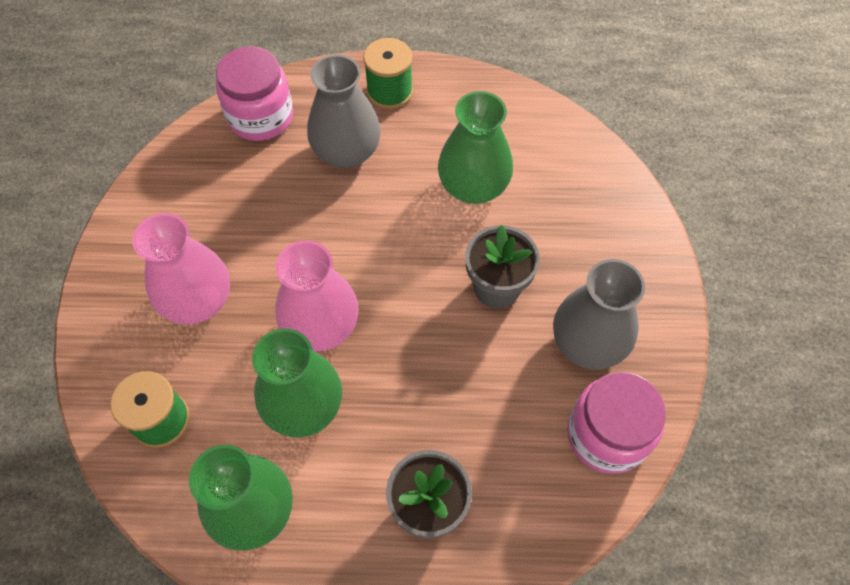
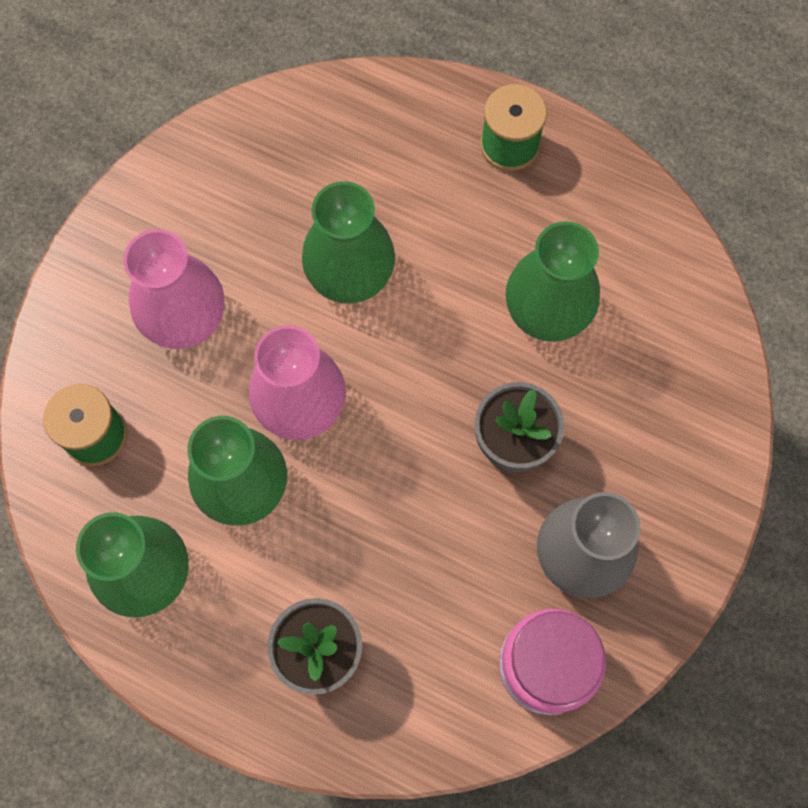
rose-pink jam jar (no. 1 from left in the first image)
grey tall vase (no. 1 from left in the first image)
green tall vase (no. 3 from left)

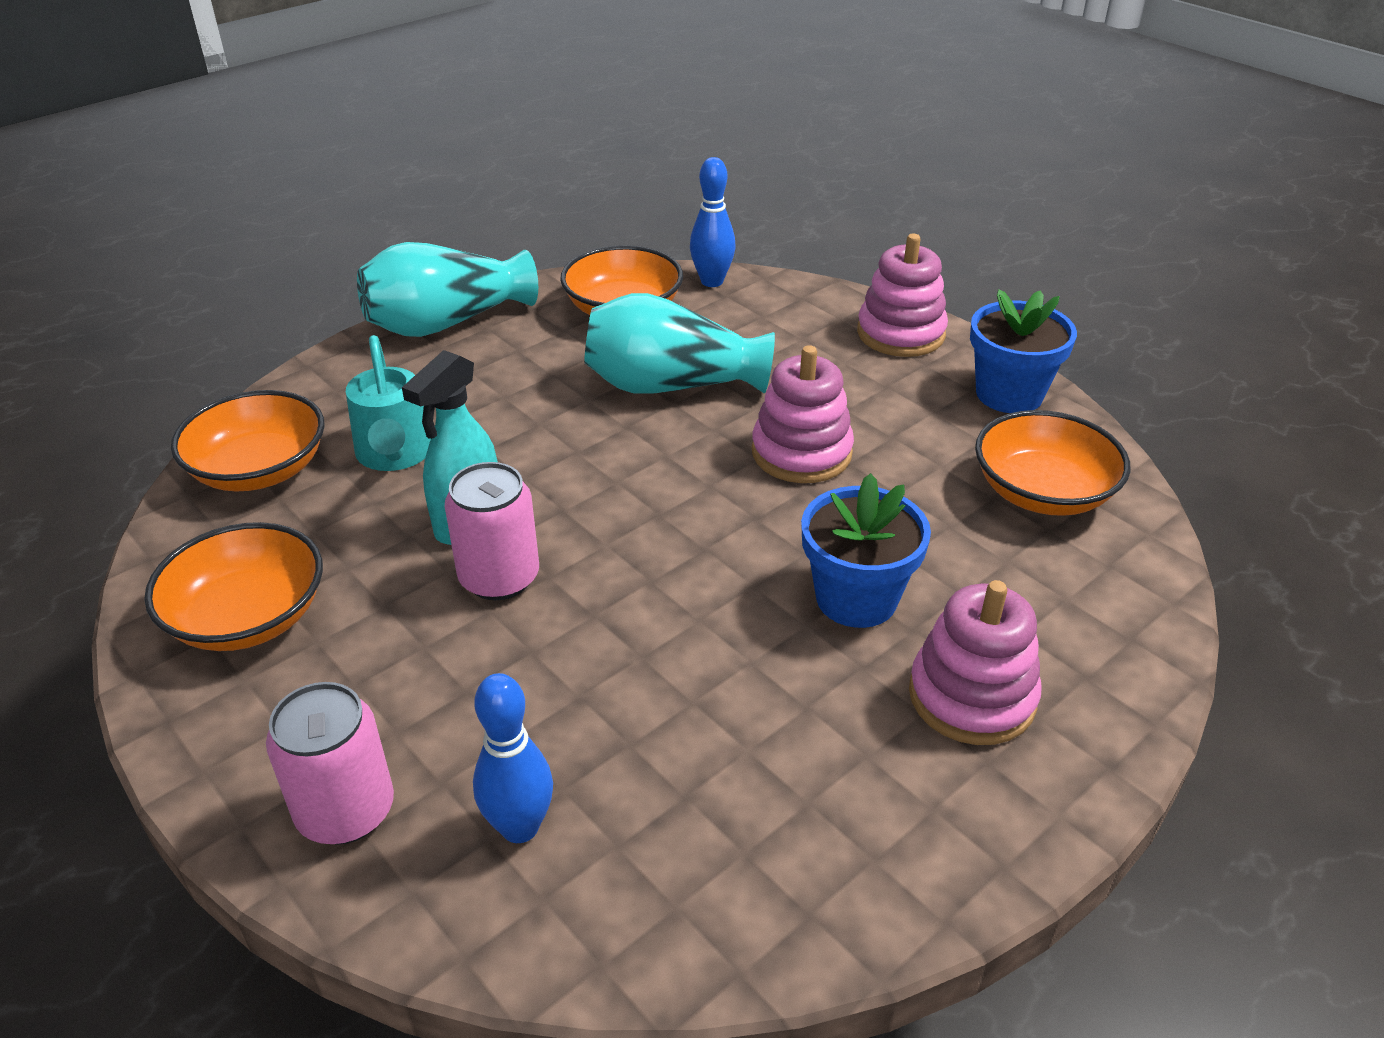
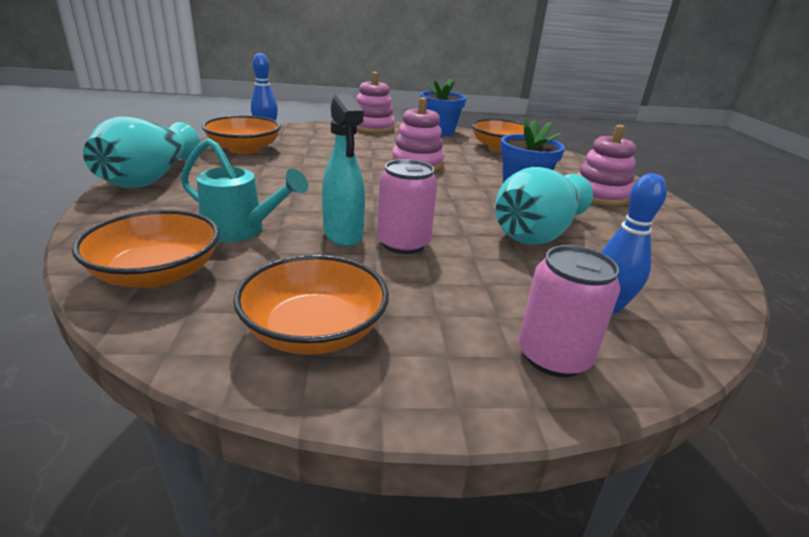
aqua tall vase (no. 2 from left)

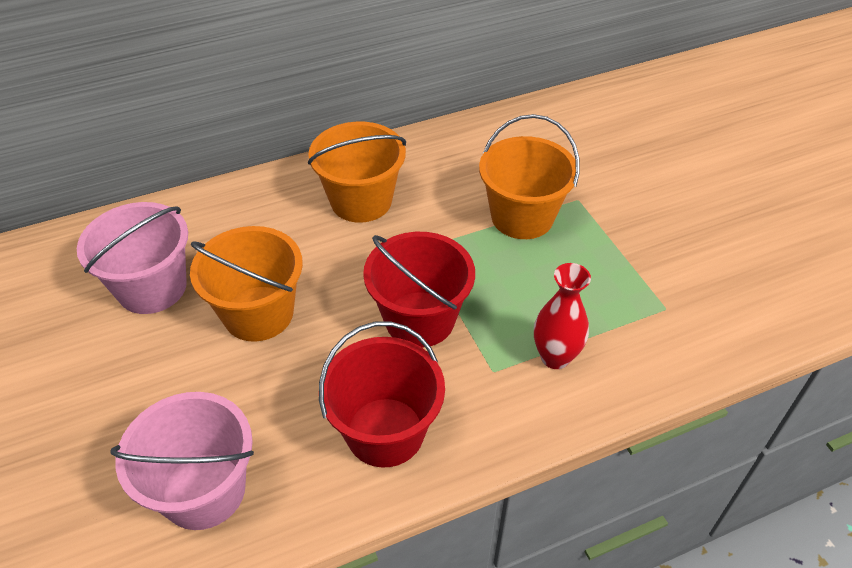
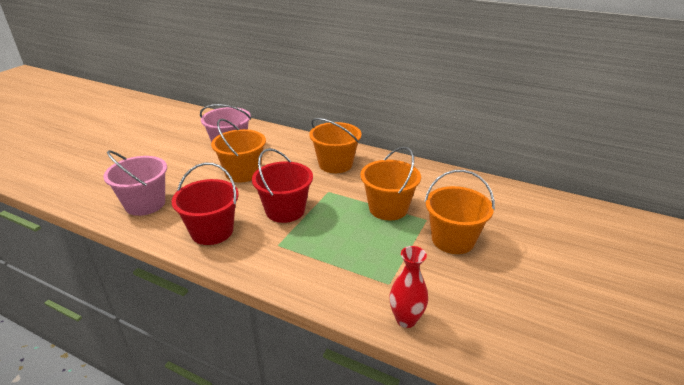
orange-coloured bucket (no. 4 from left)
crimson tall vase

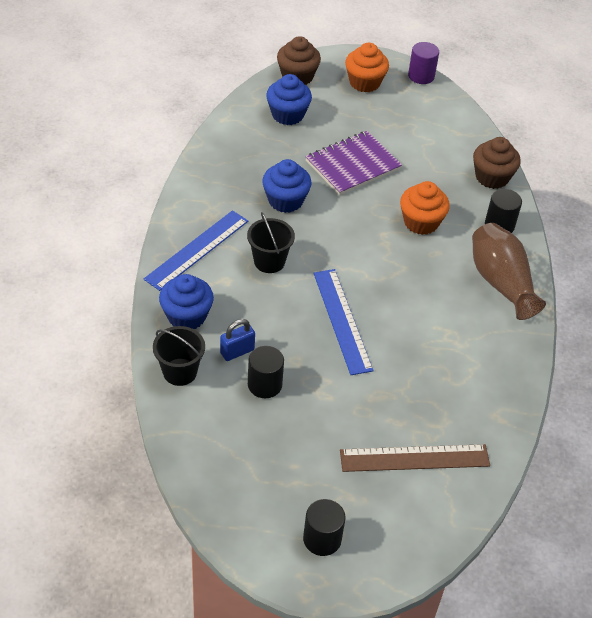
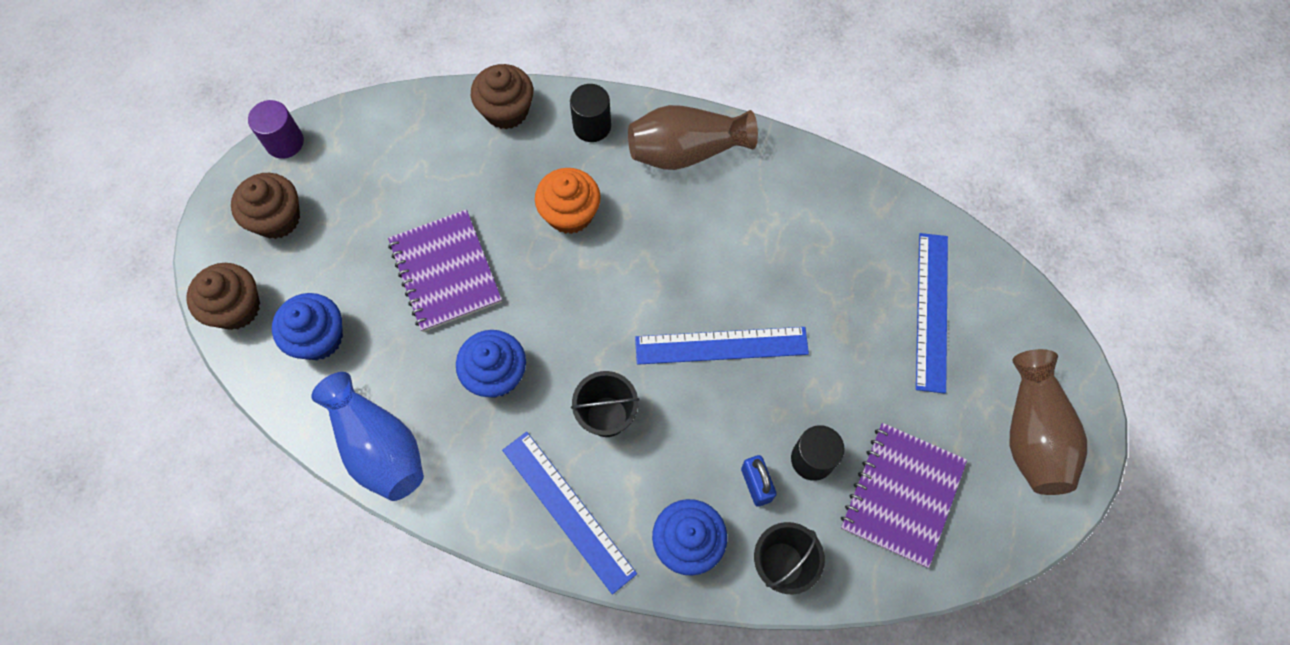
blue tall vase
purple notepad (no. 2 from left)
dark brown tall vase (no. 2 from left)
blue ruler (no. 3 from left)
dark brown fairy cake (no. 2 from left)

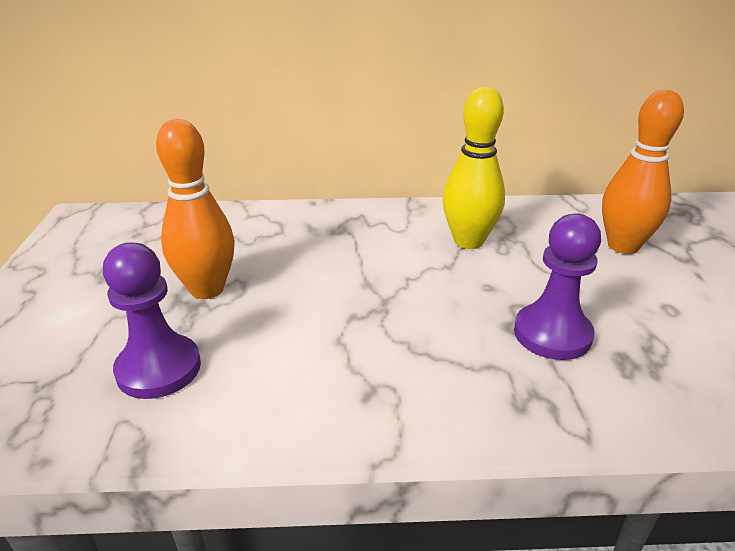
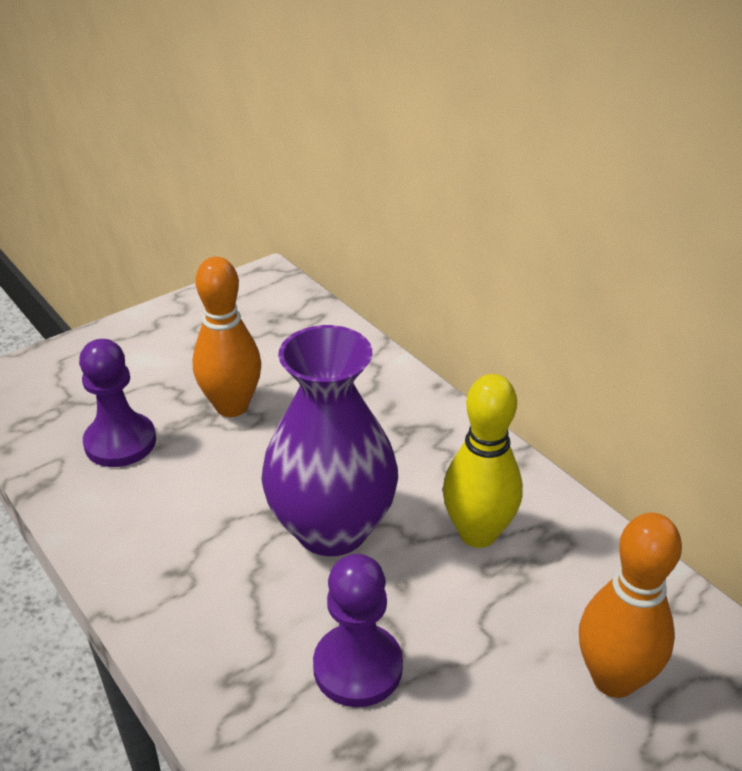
purple tall vase

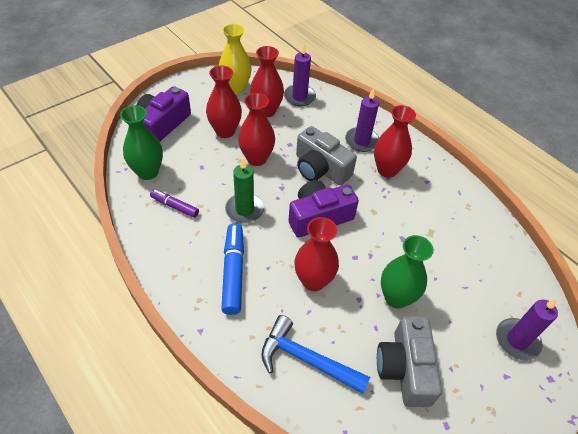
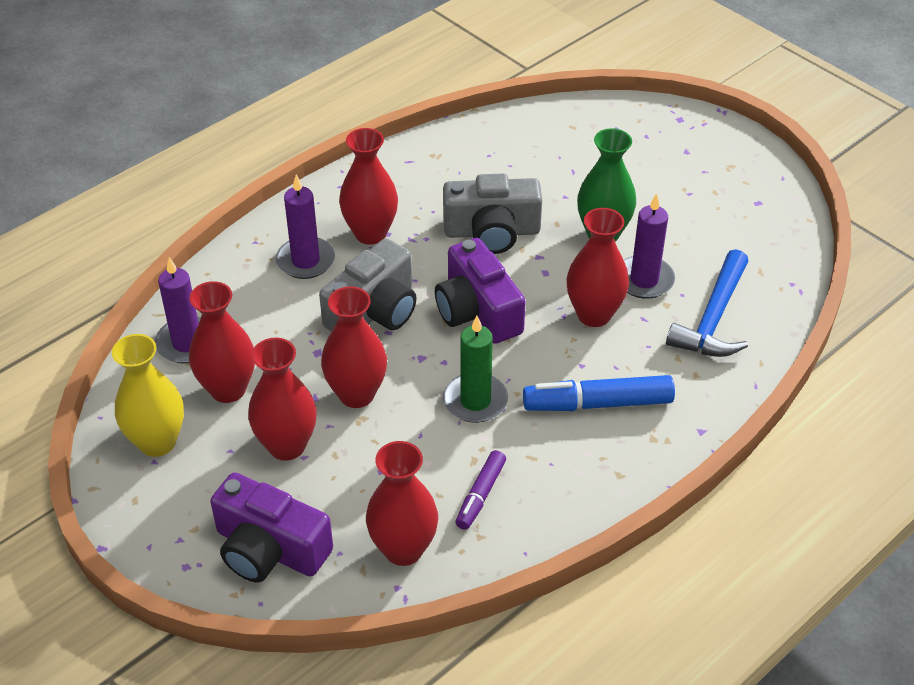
grey camera (no. 2 from left)
purple pillar candle (no. 3 from left)
crimson tall vase (no. 5 from left)

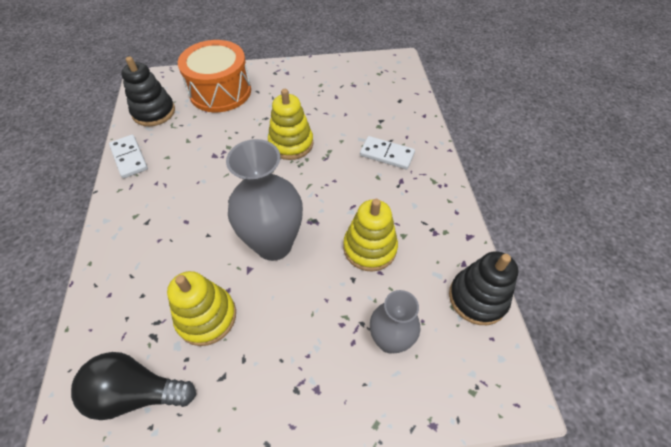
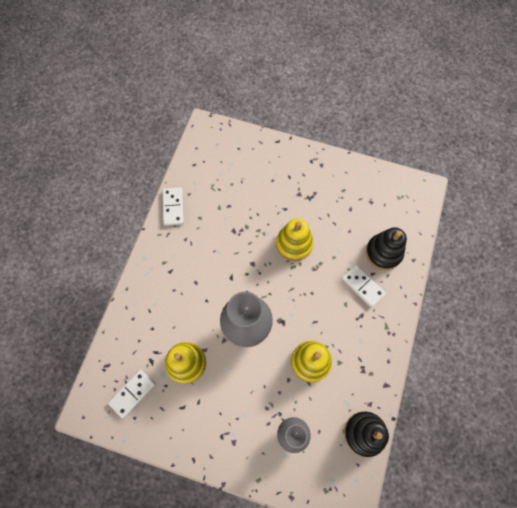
orange-coloured drum
black stacking toy (no. 2 from left)
pure white domino piece (no. 1 from left)

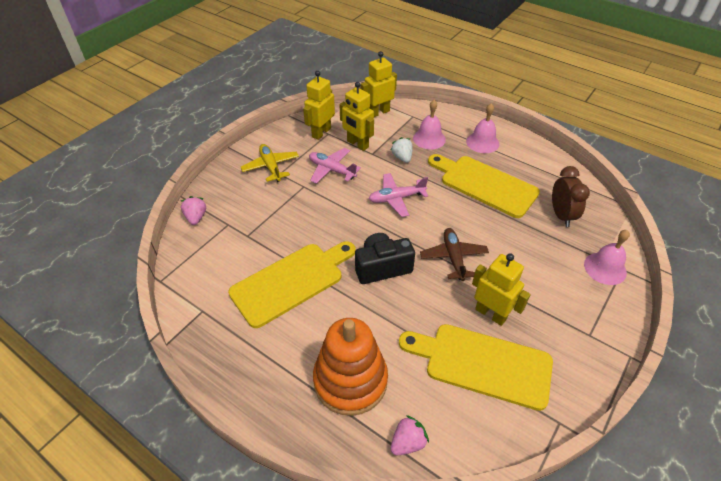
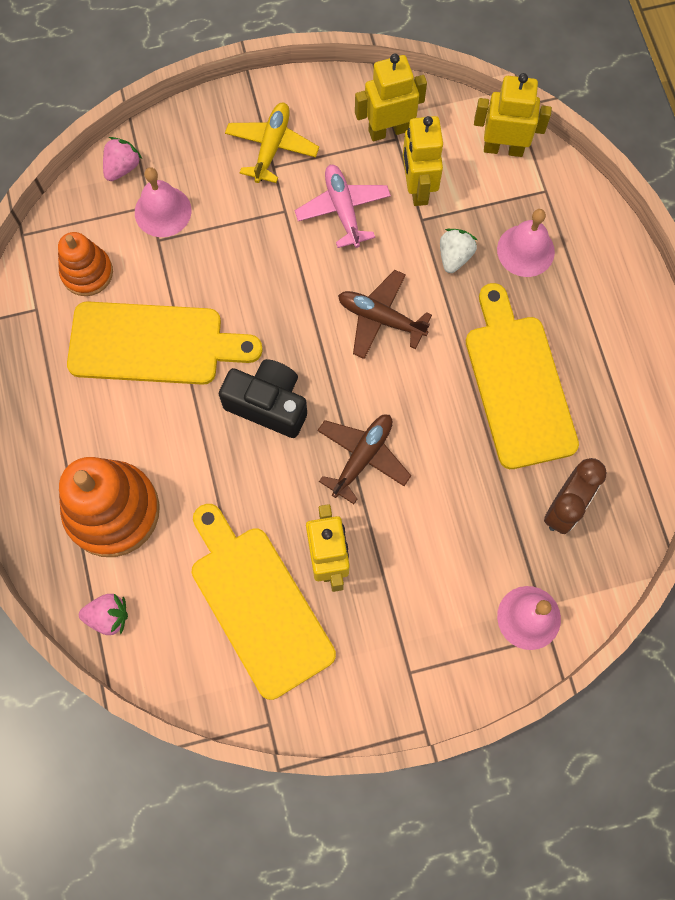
orange-coloured stacking toy (no. 1 from left)
rose-pink bell (no. 1 from left)
dark brown plane (no. 2 from left)

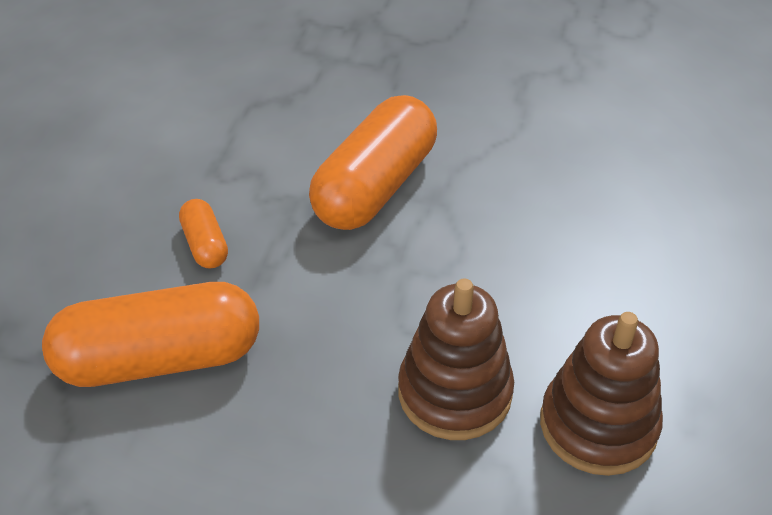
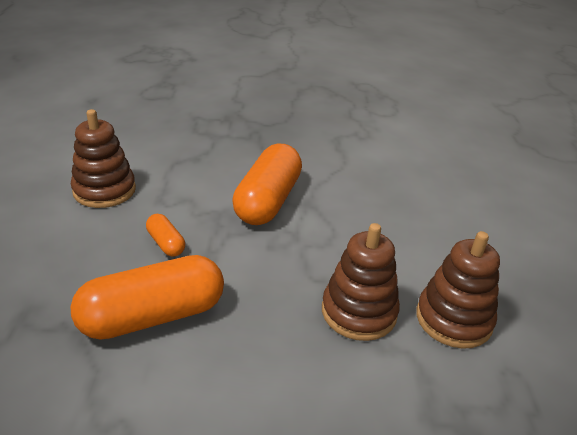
dark brown stacking toy (no. 1 from left)

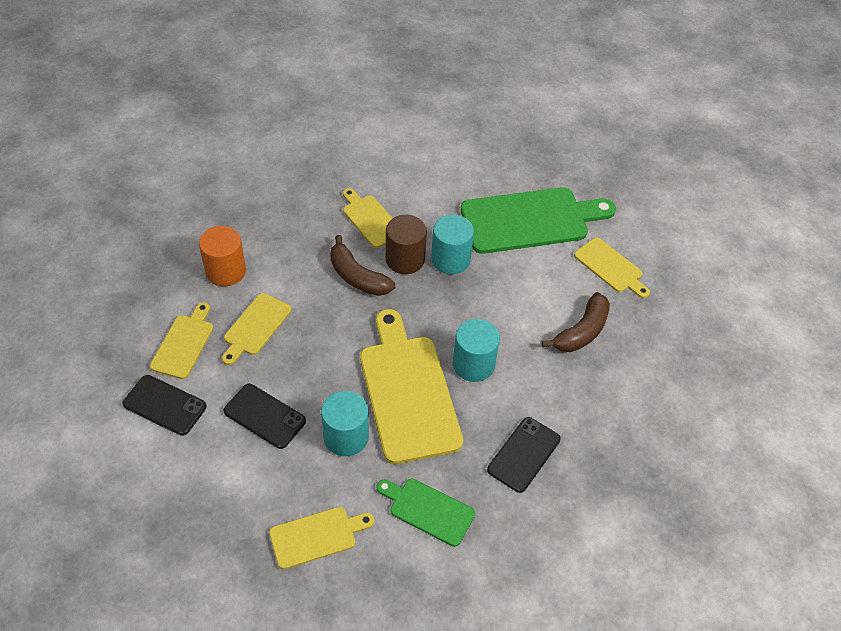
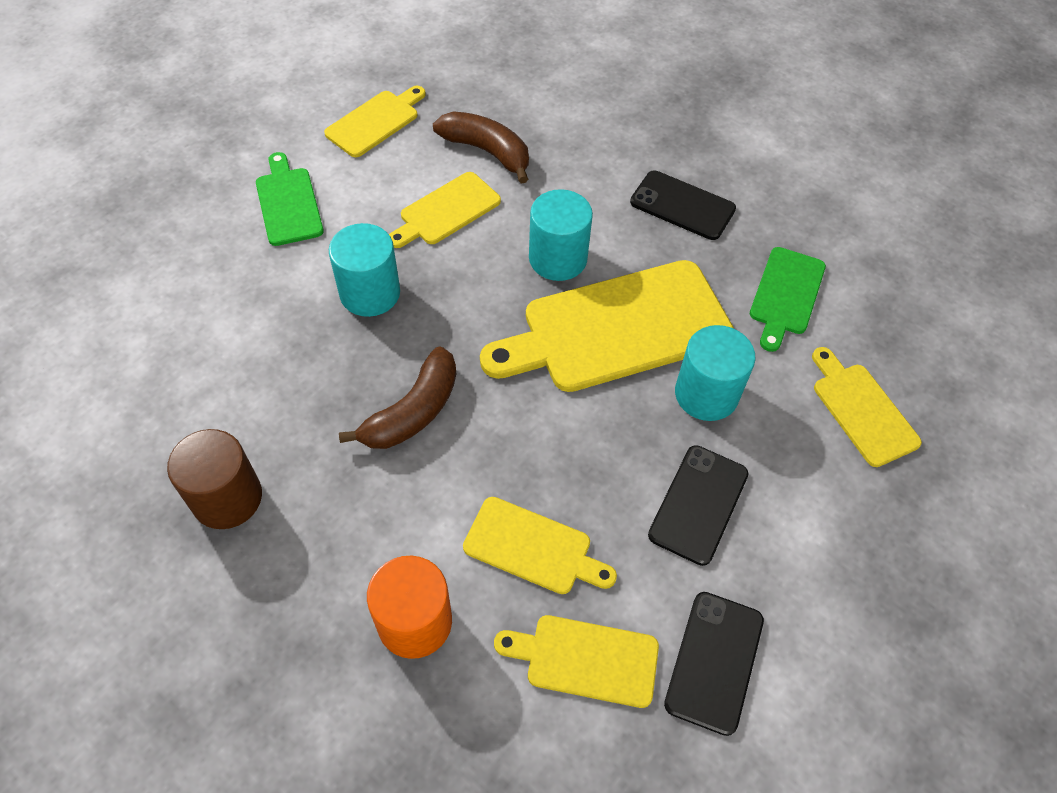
bright yellow chopping board (no. 2 from left)
dark brown cylinder
green chopping board (no. 1 from left)

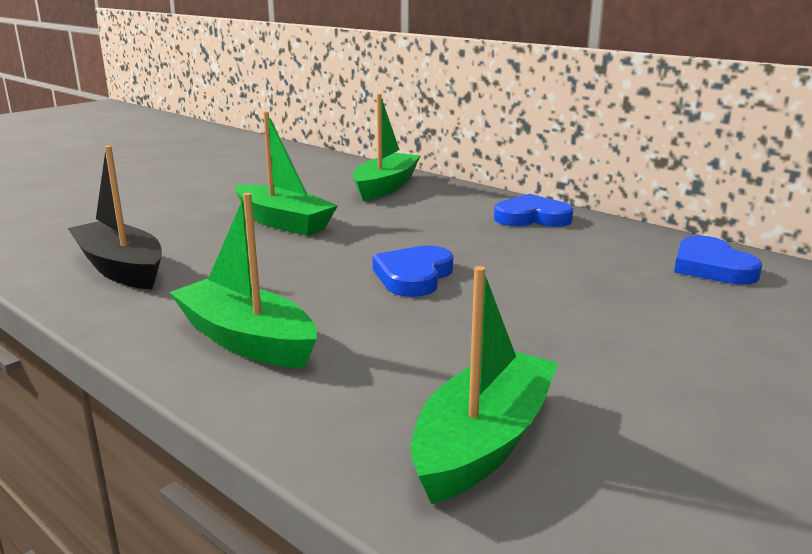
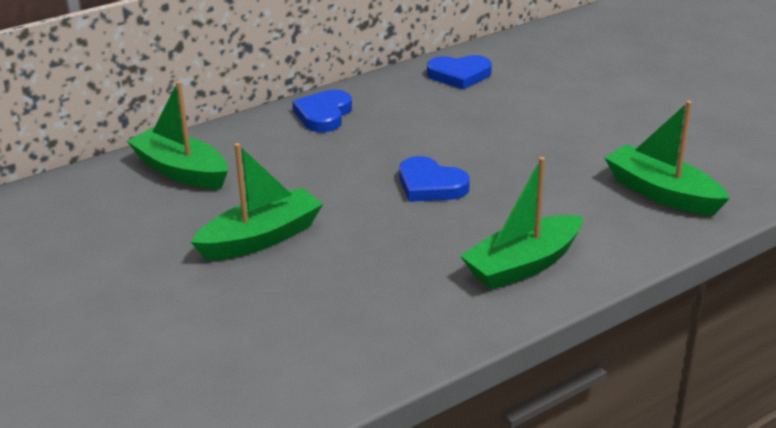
black toy boat

